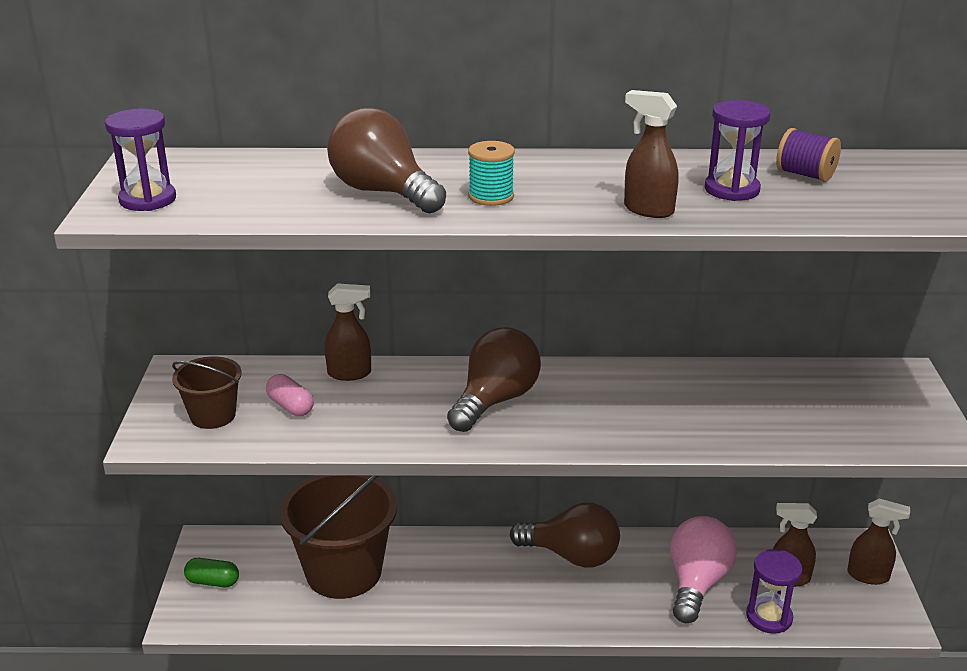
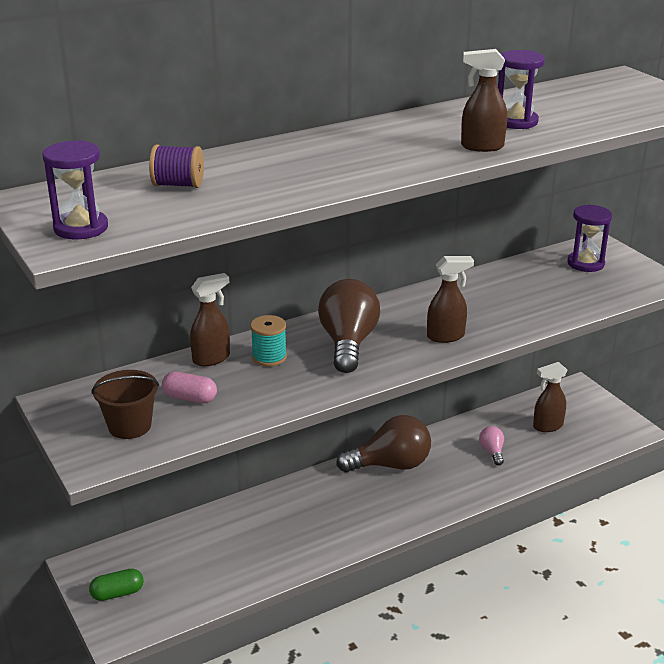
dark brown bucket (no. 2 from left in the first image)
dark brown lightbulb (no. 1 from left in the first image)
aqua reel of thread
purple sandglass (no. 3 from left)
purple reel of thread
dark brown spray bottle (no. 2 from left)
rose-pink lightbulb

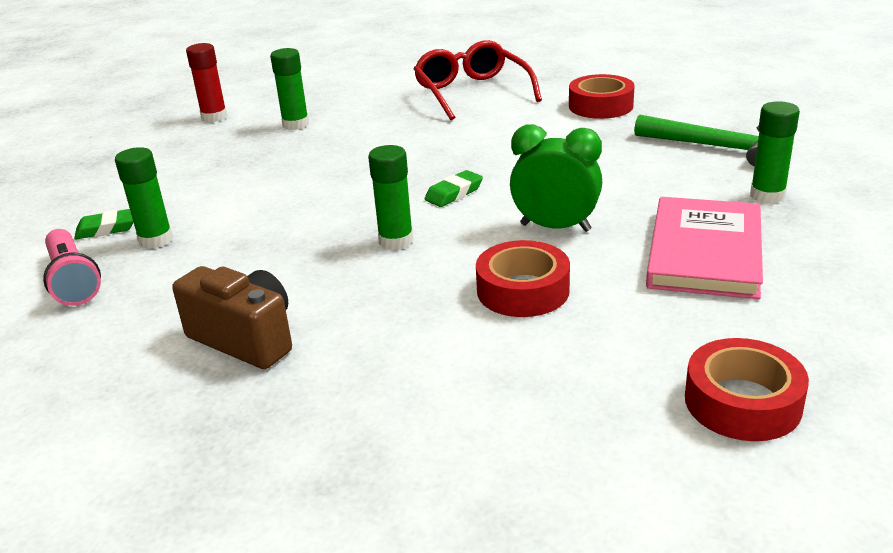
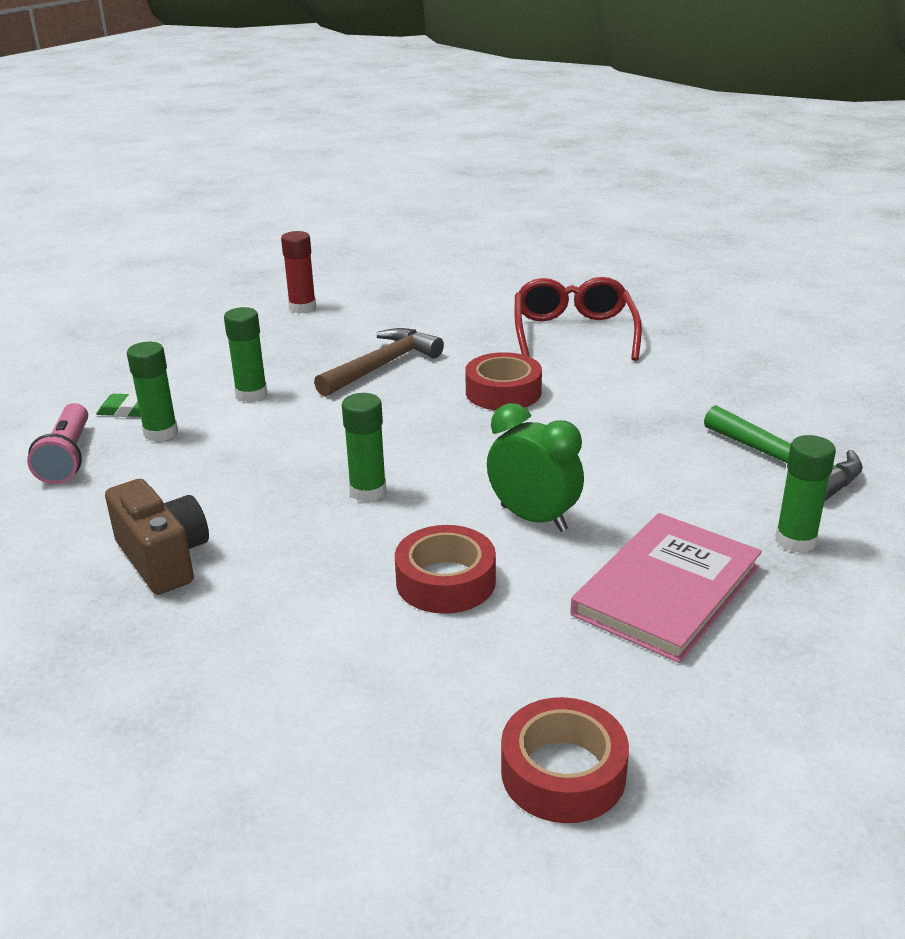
green eraser (no. 2 from left in the first image)
dark brown claw hammer
green stick of glue (no. 2 from left)
crimson sticky tape (no. 2 from left)

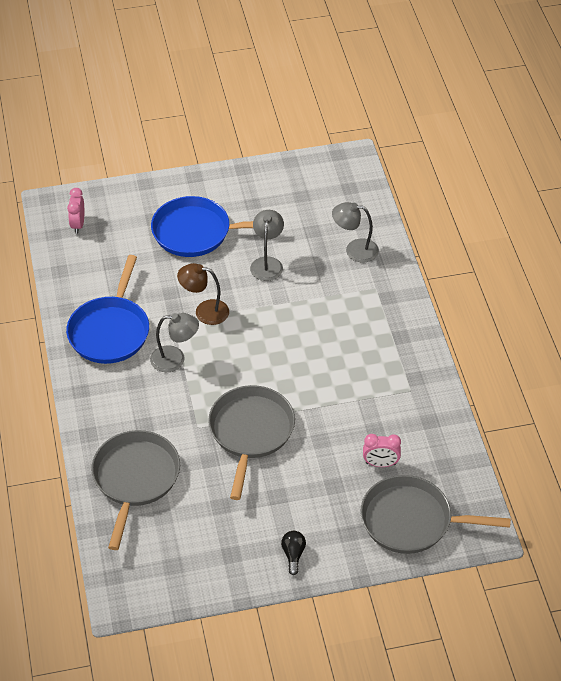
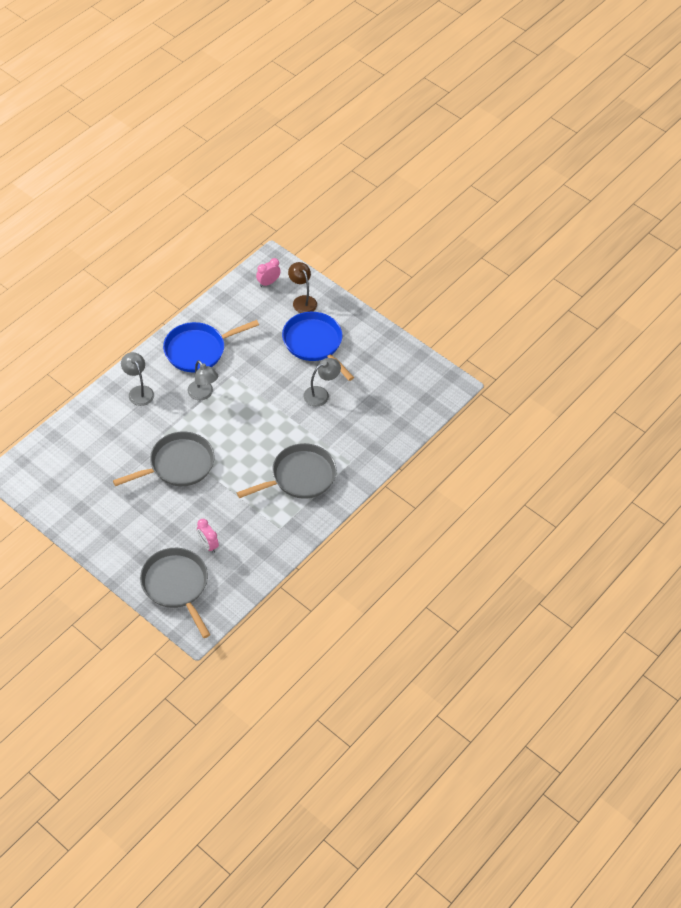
black lightbulb
grey skillet (no. 3 from left)
dark brown desk lamp
grey desk lamp (no. 1 from left)

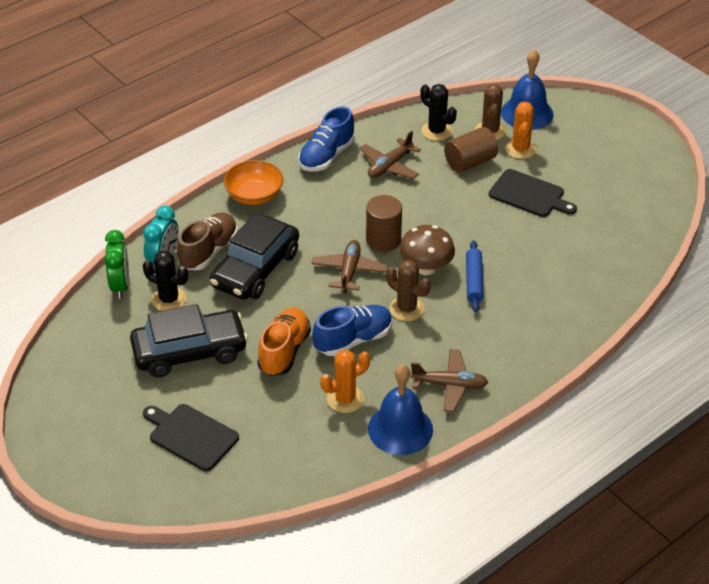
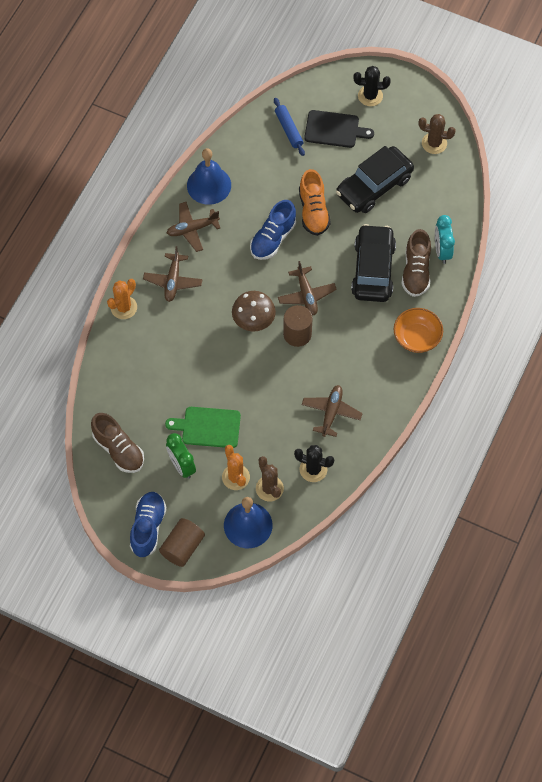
dark brown shoe (no. 1 from left)
dark brown plane (no. 1 from left)
green clock
black saguaro cactus (no. 2 from left)
blue shoe (no. 1 from left)
orange-coloured saguaro cactus (no. 1 from left)
dark brown saguaro cactus (no. 2 from left)
dark brown cylinder (no. 1 from left)
blue rolling pin
green chopping board

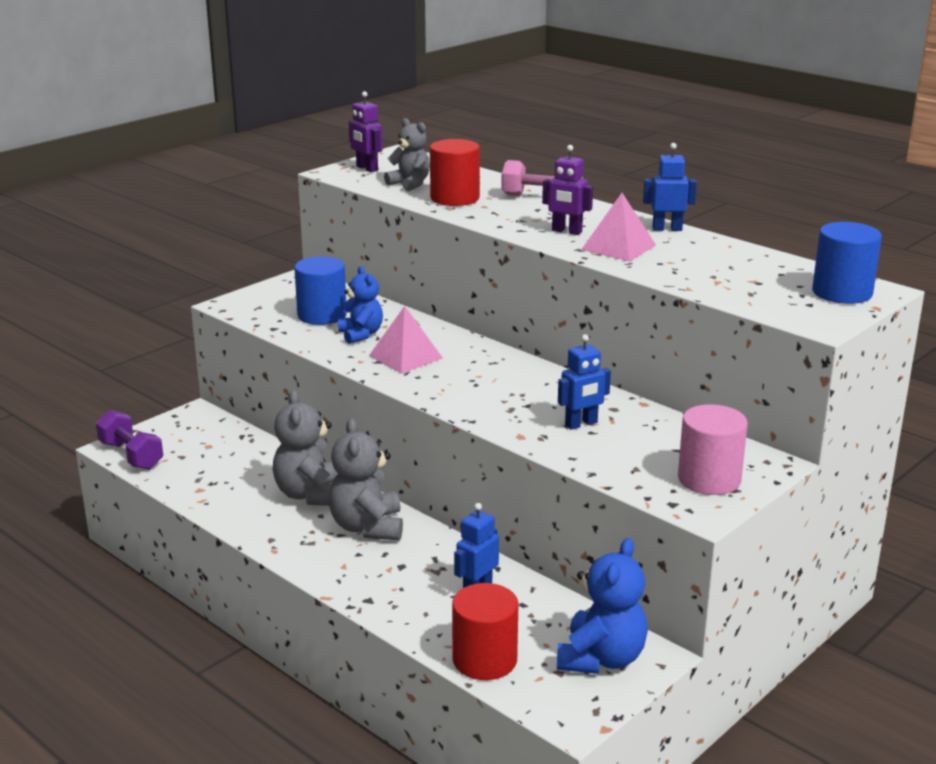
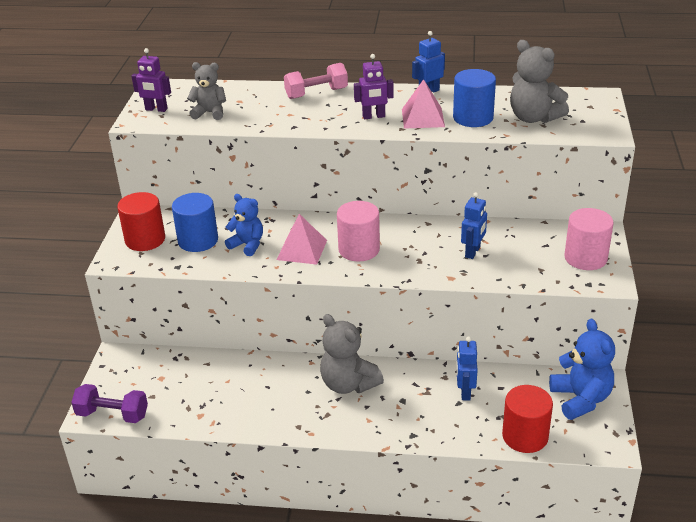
rose-pink cylinder (no. 1 from left)
grey teddy (no. 3 from left)
crimson cylinder (no. 1 from left)
blue cylinder (no. 2 from left)

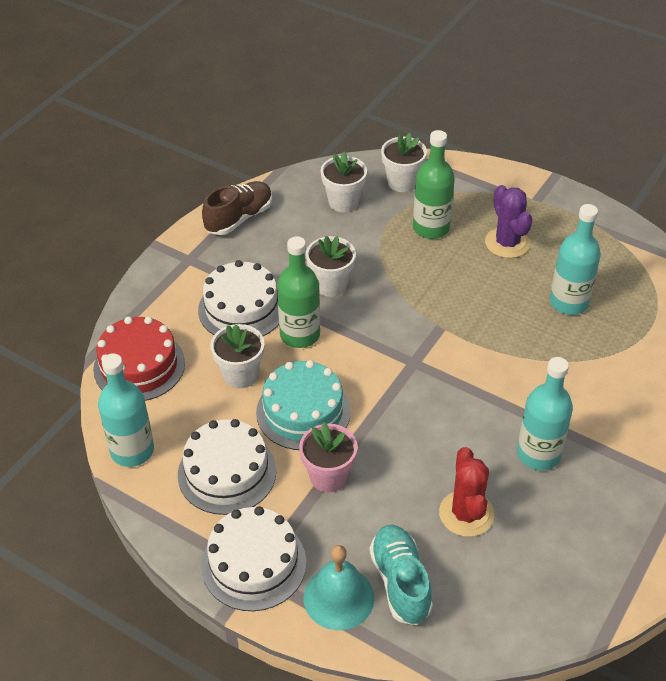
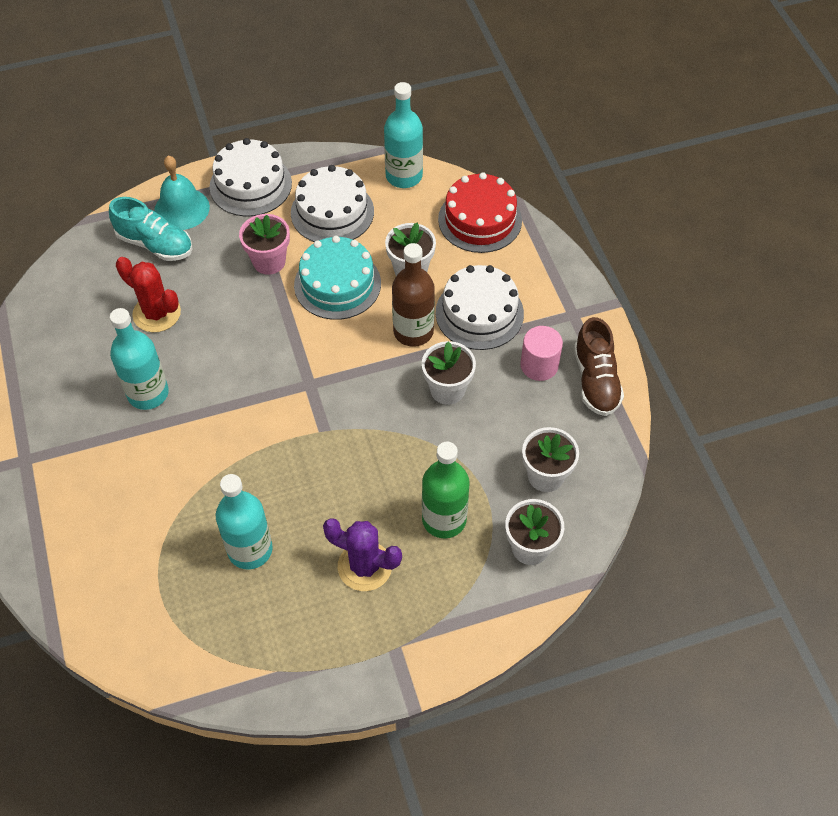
rose-pink cylinder
dark brown drink bottle

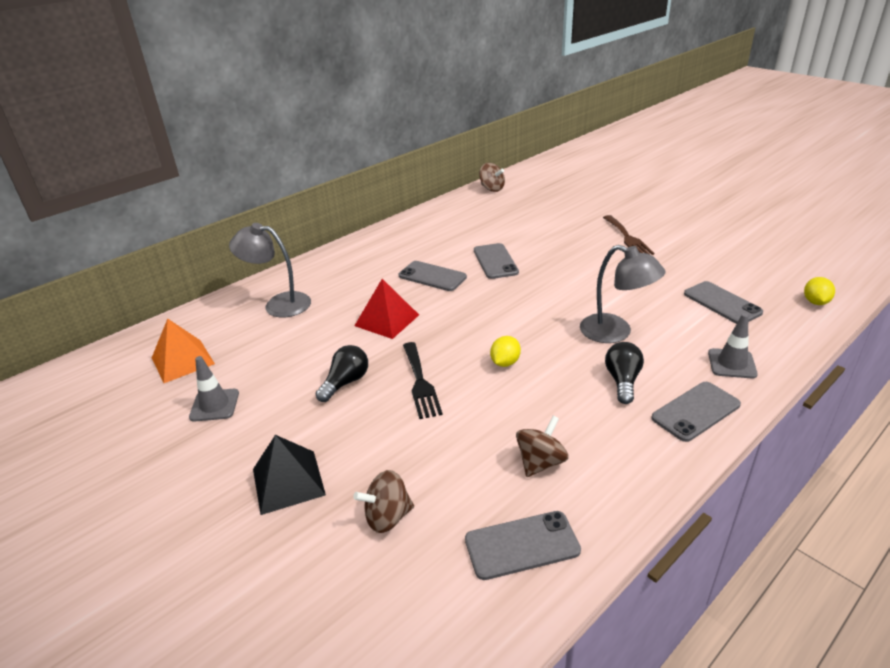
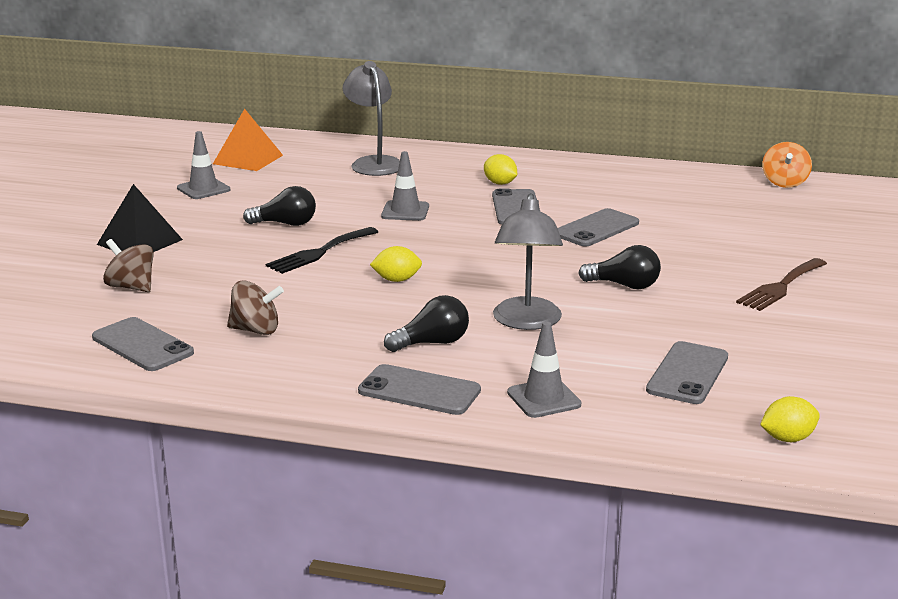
bright yellow citrus fruit (no. 2 from left)
black lightbulb (no. 3 from left)
grey road cone (no. 2 from left)
orange-coloured toy top

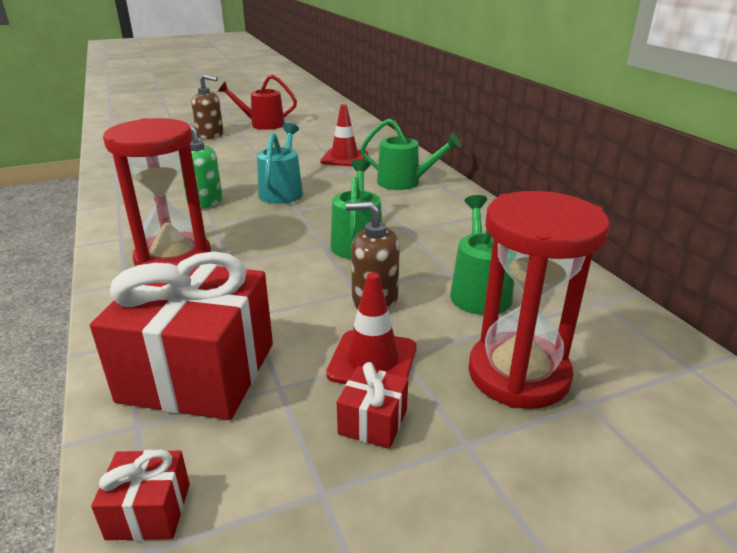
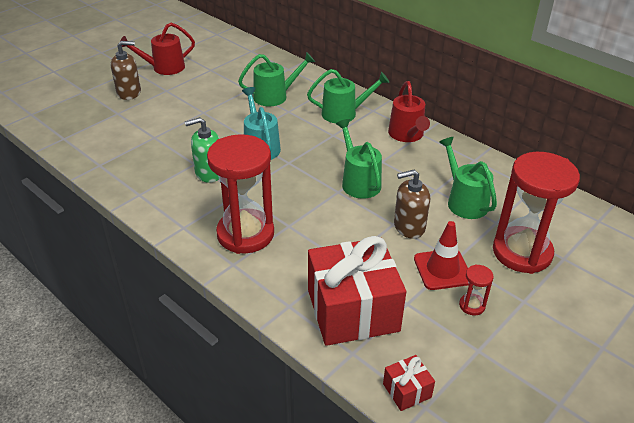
crimson watering pot (no. 2 from left)
green watering pot (no. 1 from left)
crimson sandglass (no. 2 from left)

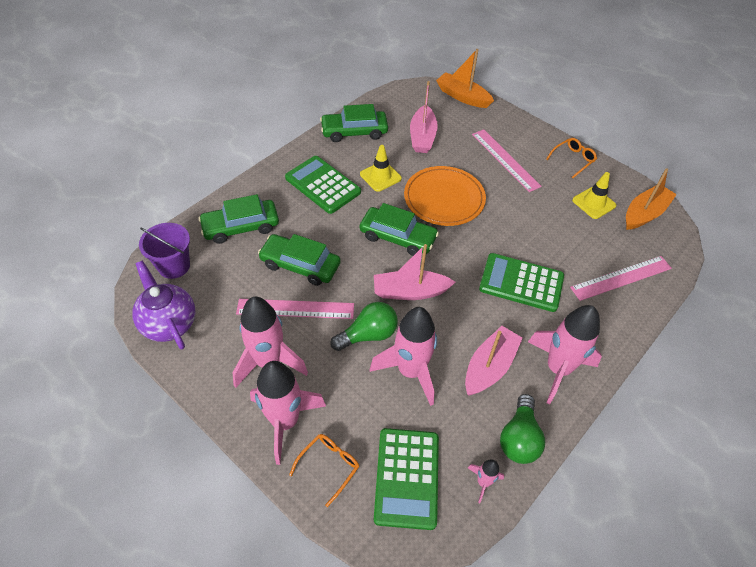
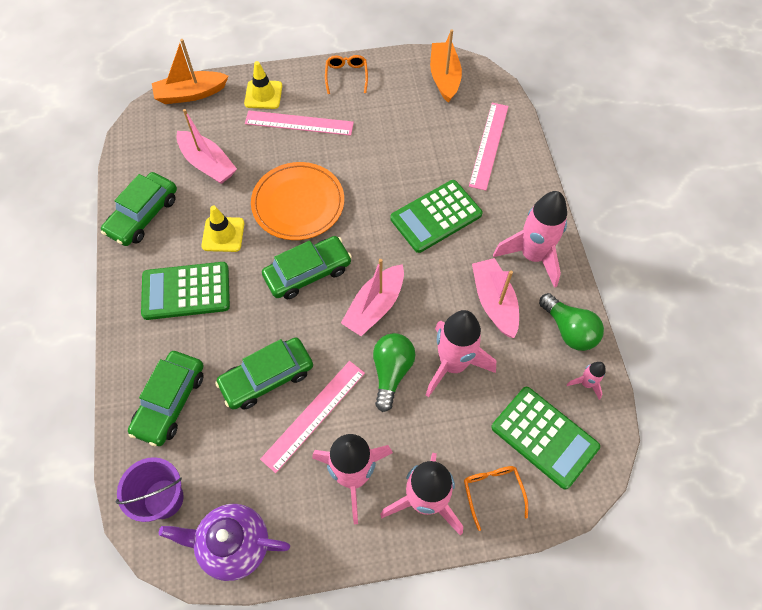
bright yellow road cone (no. 2 from left)

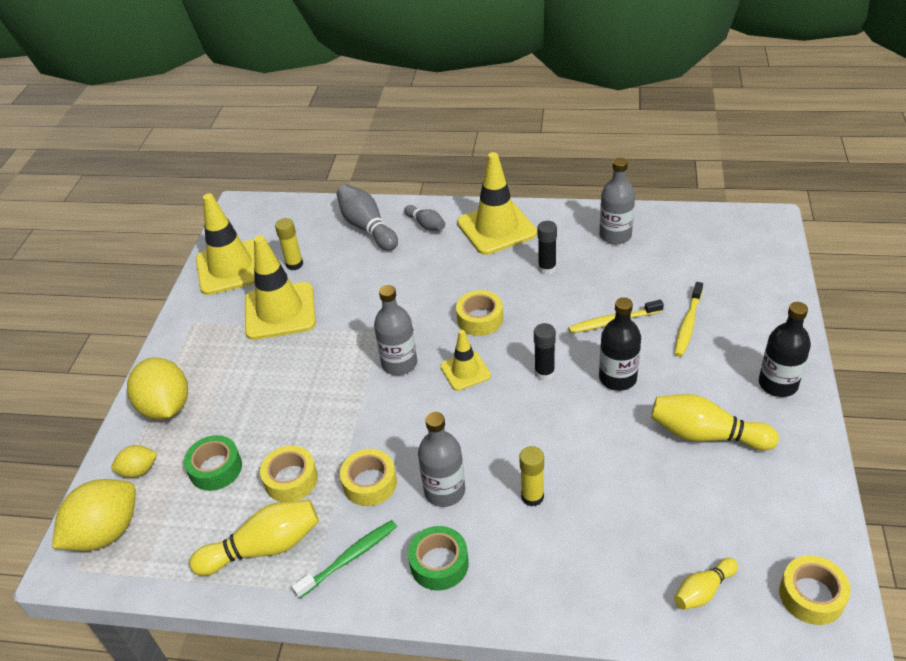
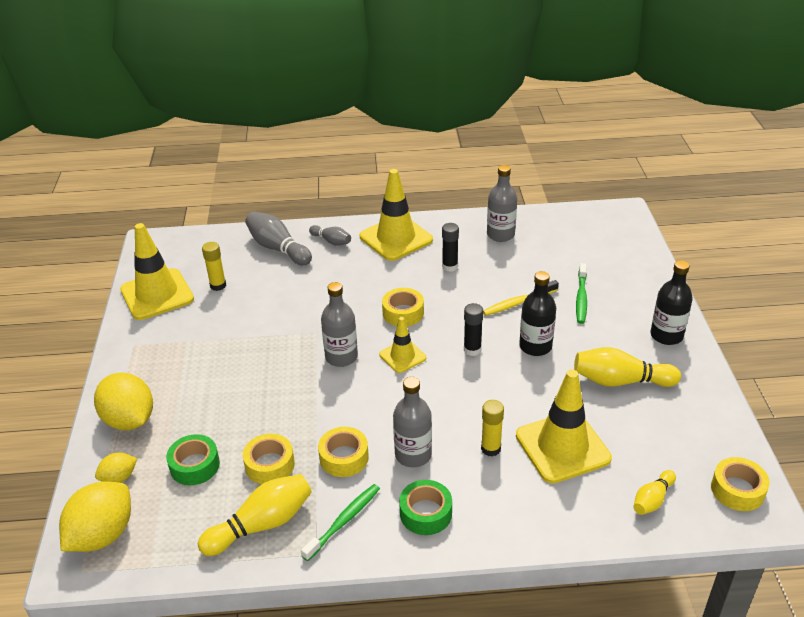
bright yellow road cone (no. 4 from left)
green toothbrush (no. 2 from left)

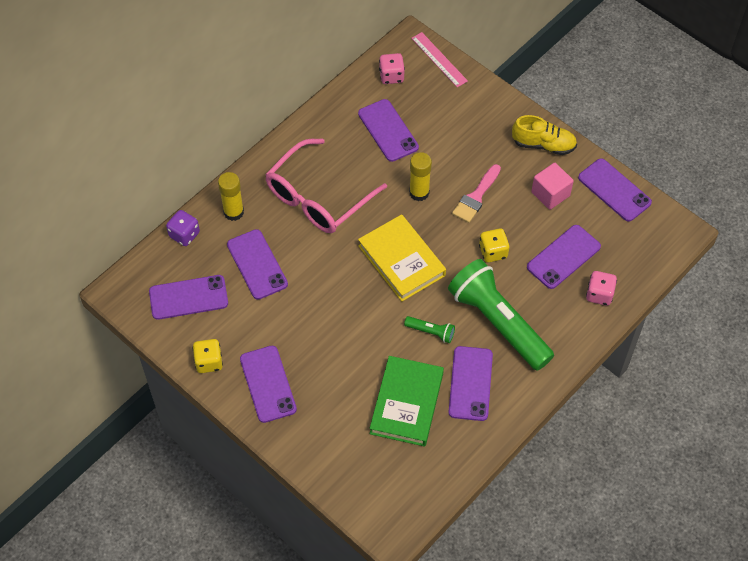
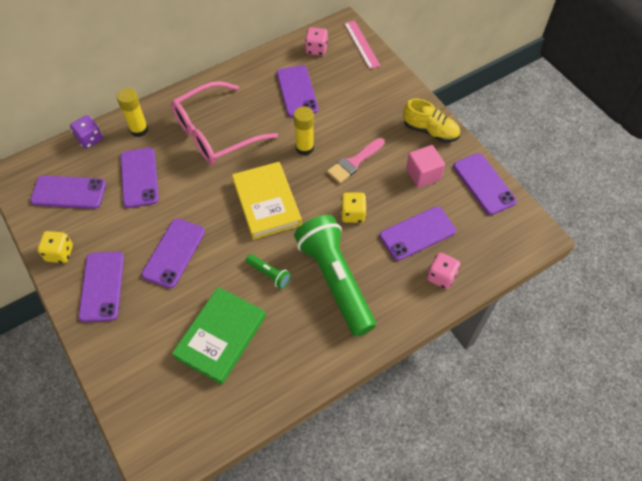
purple phone (no. 4 from left)

